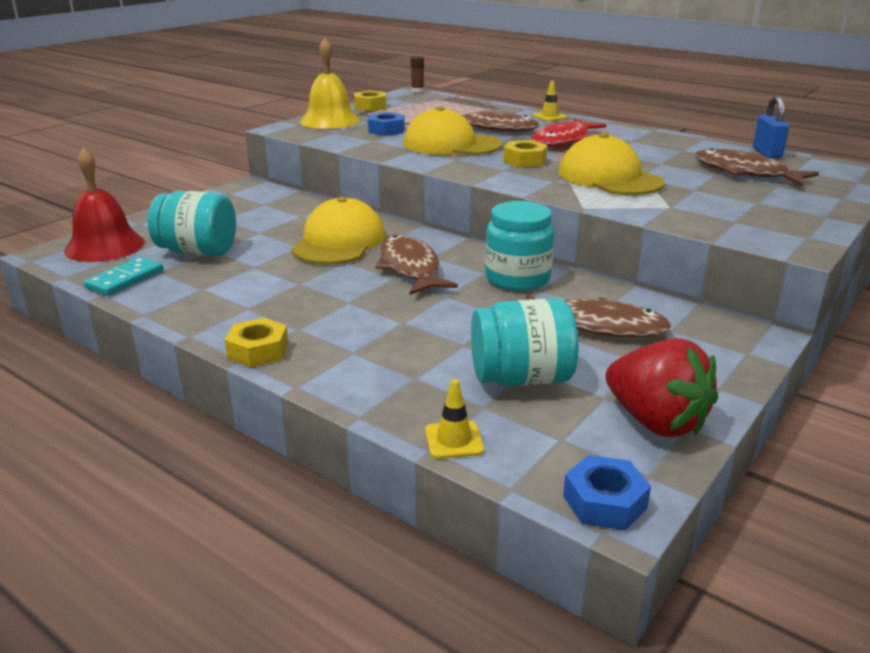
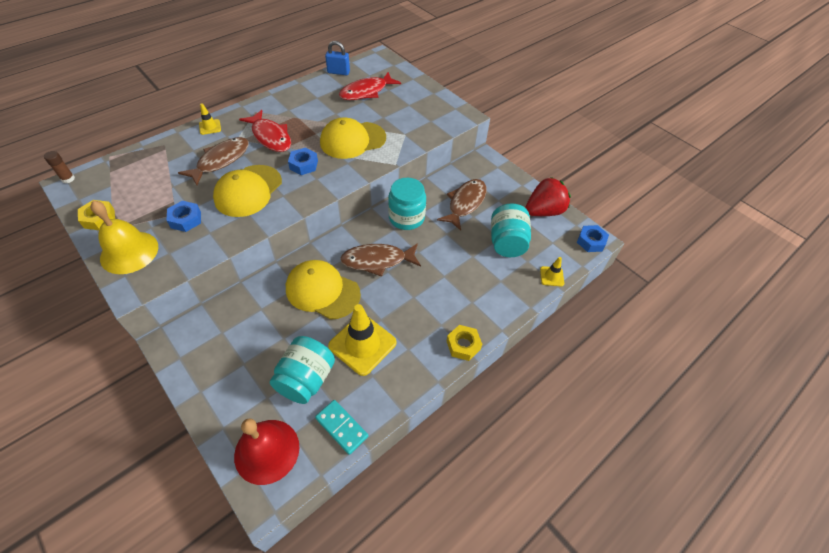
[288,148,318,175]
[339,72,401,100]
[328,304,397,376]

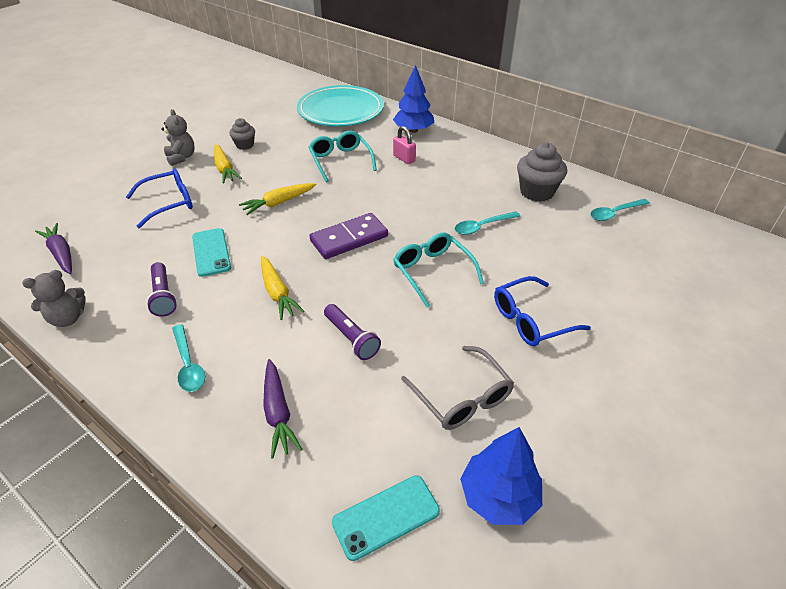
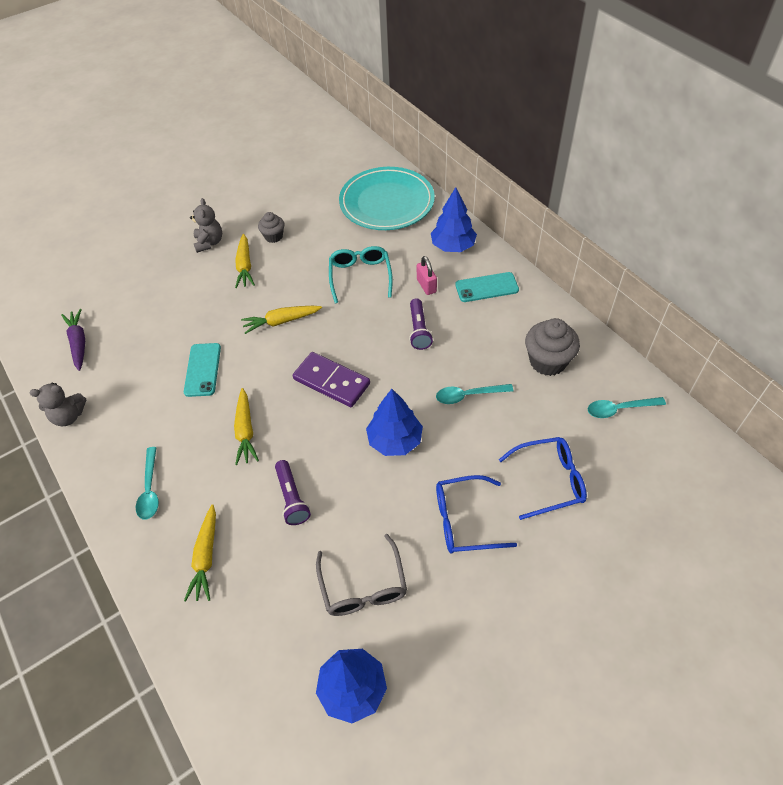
[499,437,587,520]
[409,298,433,350]
[184,504,216,602]
[293,352,370,407]
[455,272,519,302]
[366,389,423,456]

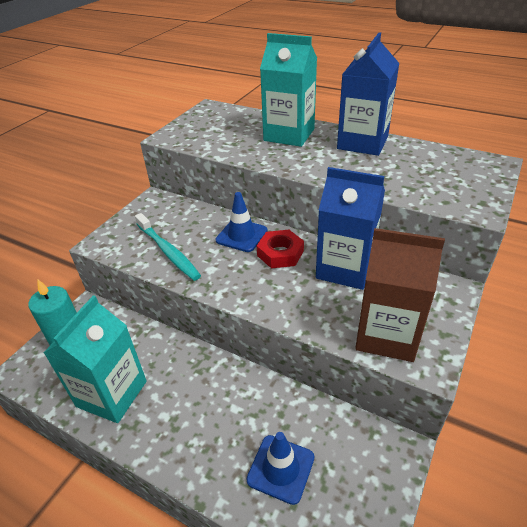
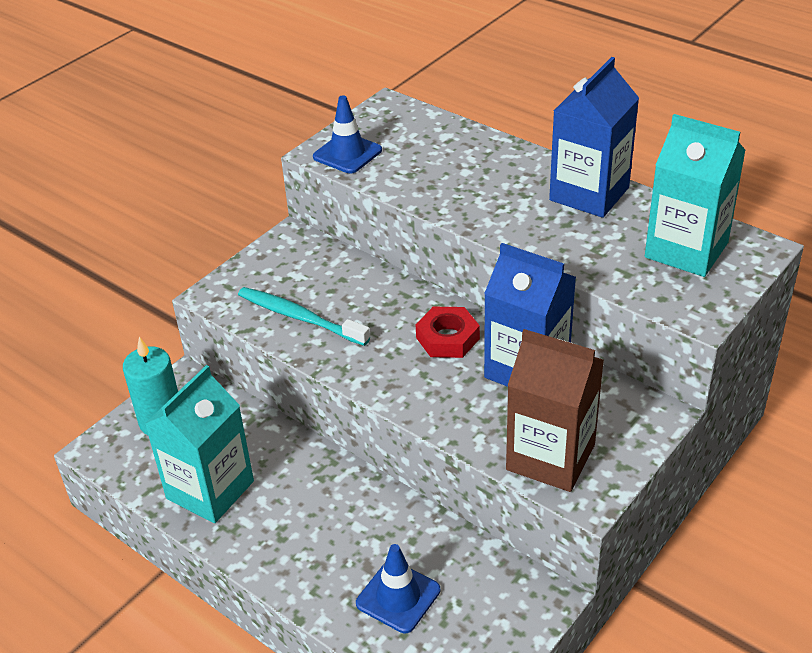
[238,287,370,346]
[313,95,382,174]
[645,114,746,277]

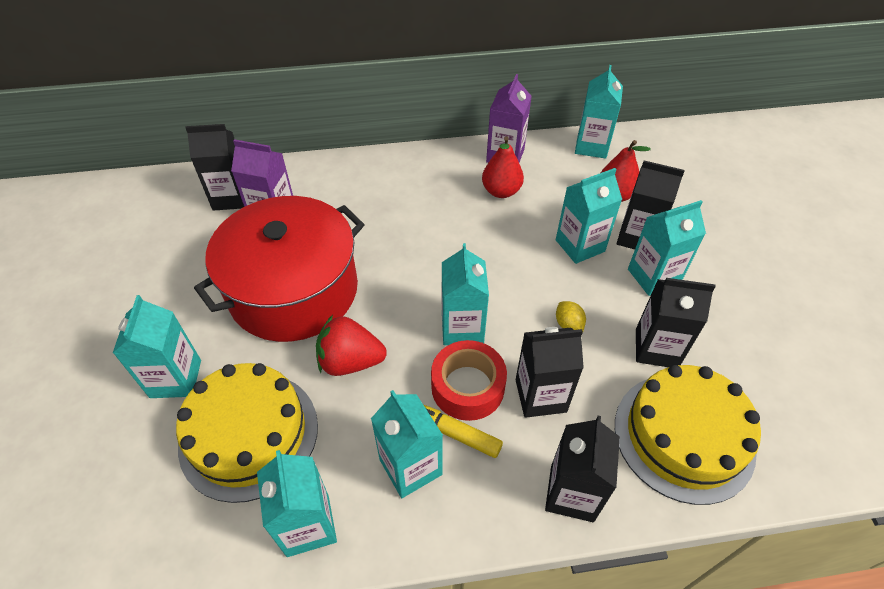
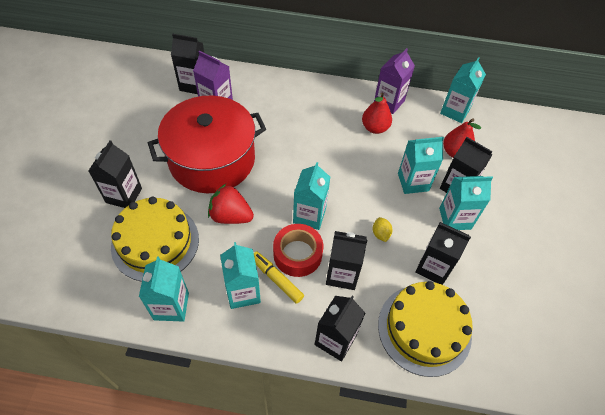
[89,140,142,208]

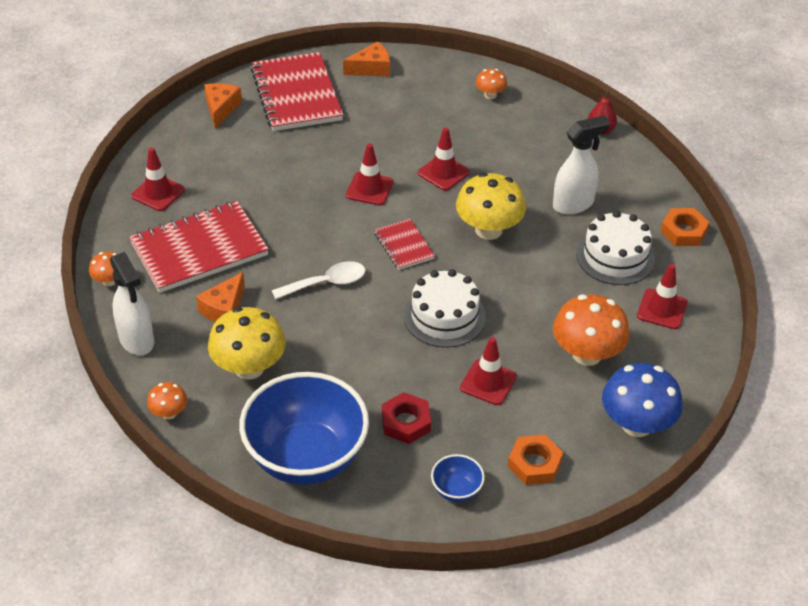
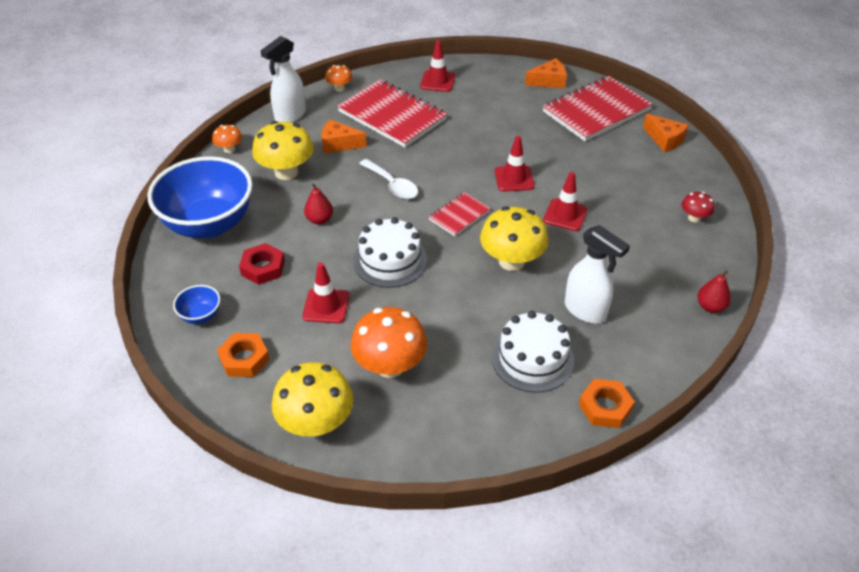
[682,192,715,222]
[272,362,353,437]
[637,264,688,329] (first image)
[304,183,333,224]

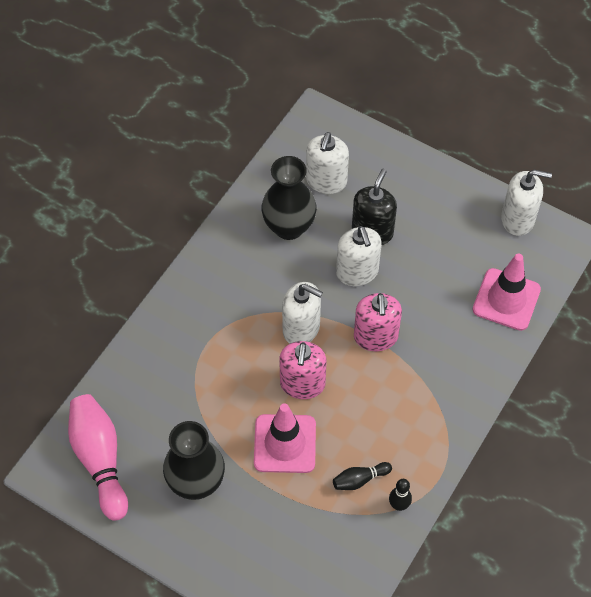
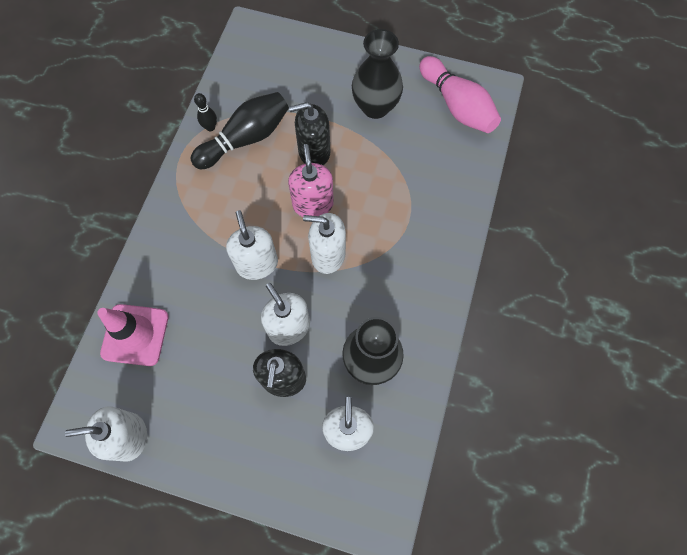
[289,102,330,165]
[191,92,289,169]
[226,210,278,280]

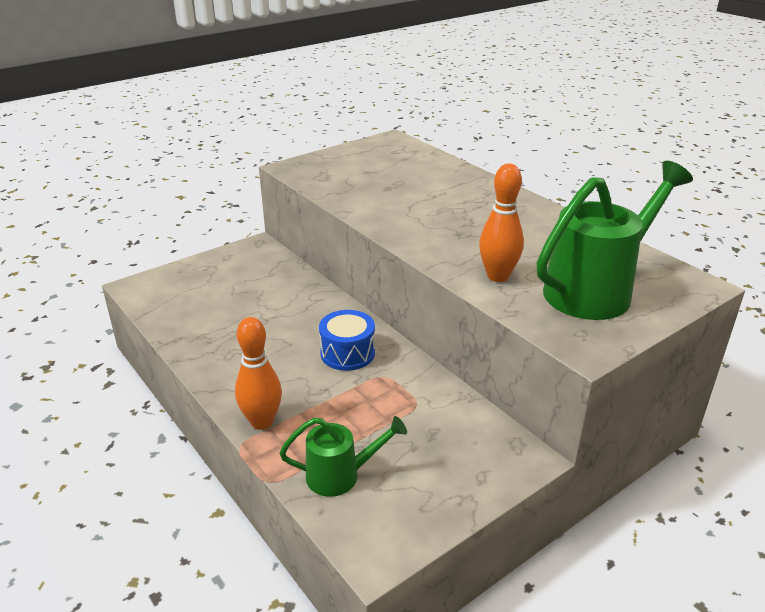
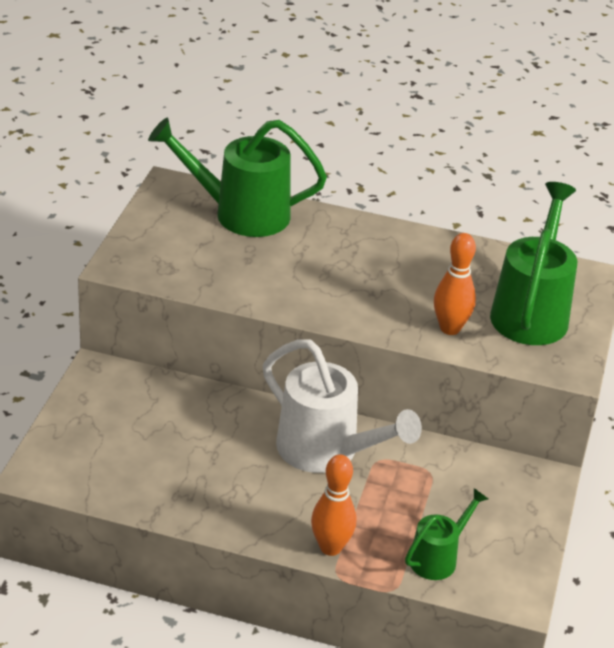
[263,339,422,473]
[148,118,327,237]

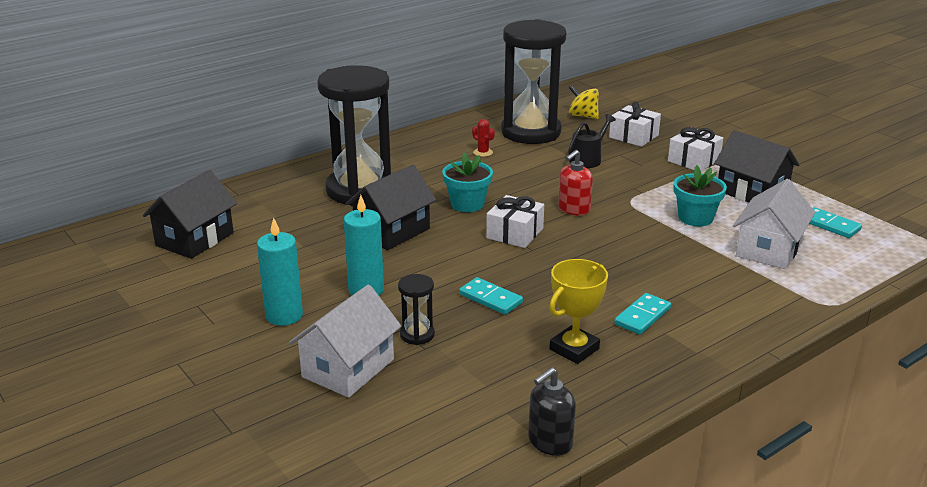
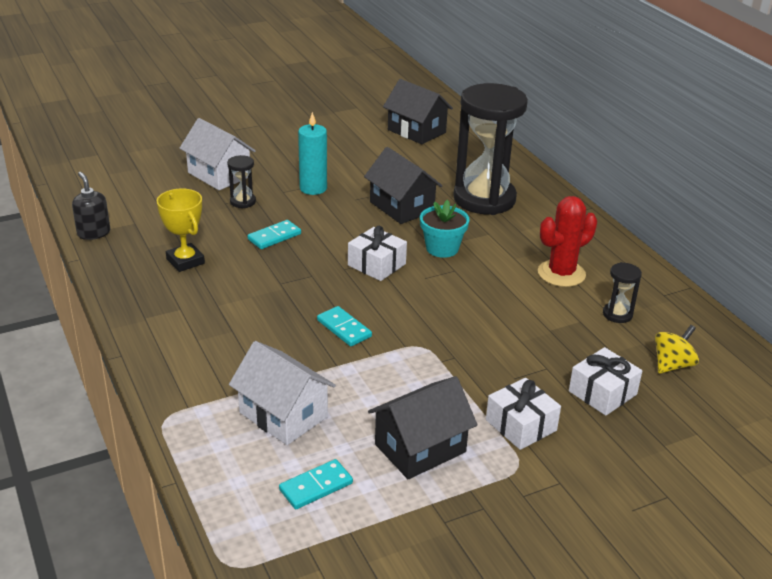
[257,217,303,326] (first image)
[538,196,597,287]
[603,262,642,323]
[558,150,593,215] (first image)
[568,114,616,168] (first image)
[317,306,372,346]
[674,165,727,226] (first image)

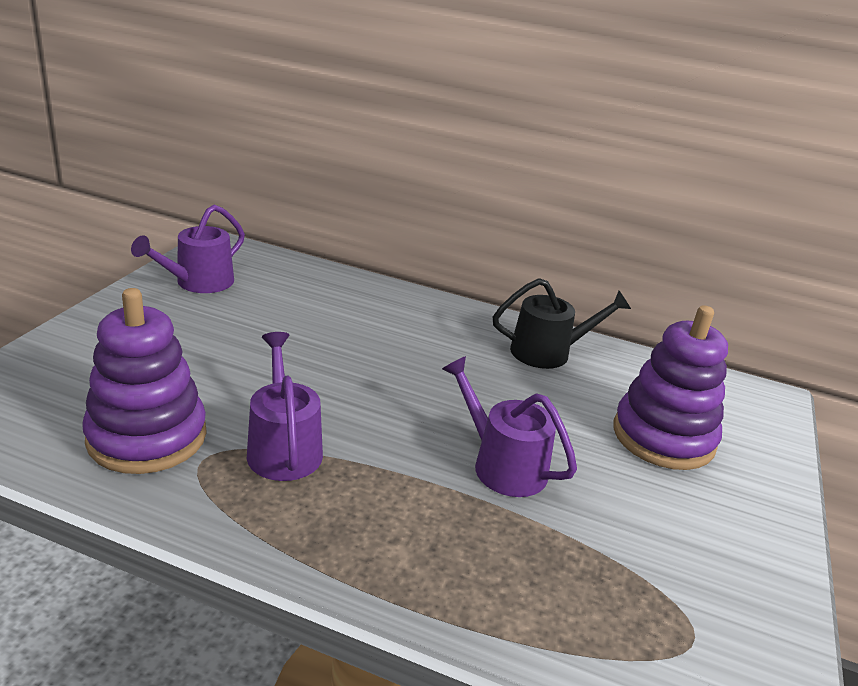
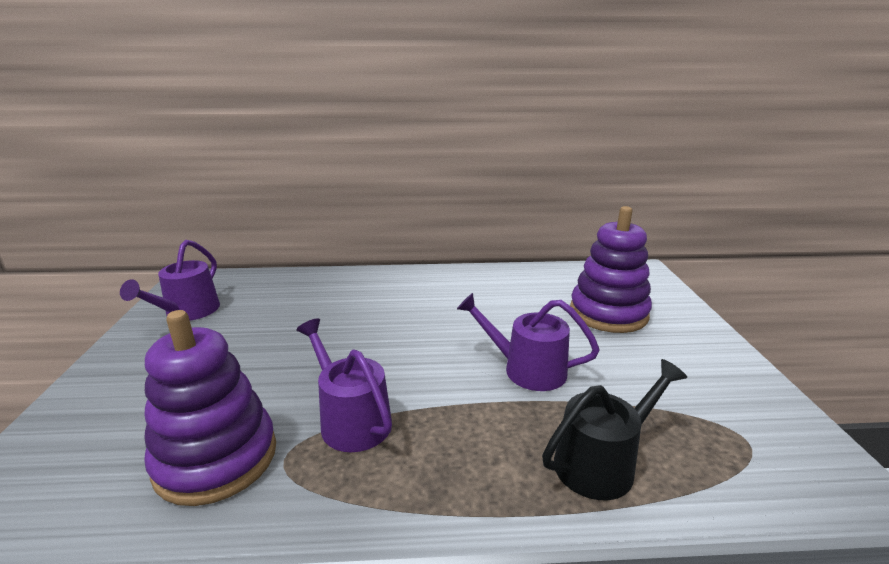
[542,359,687,500]

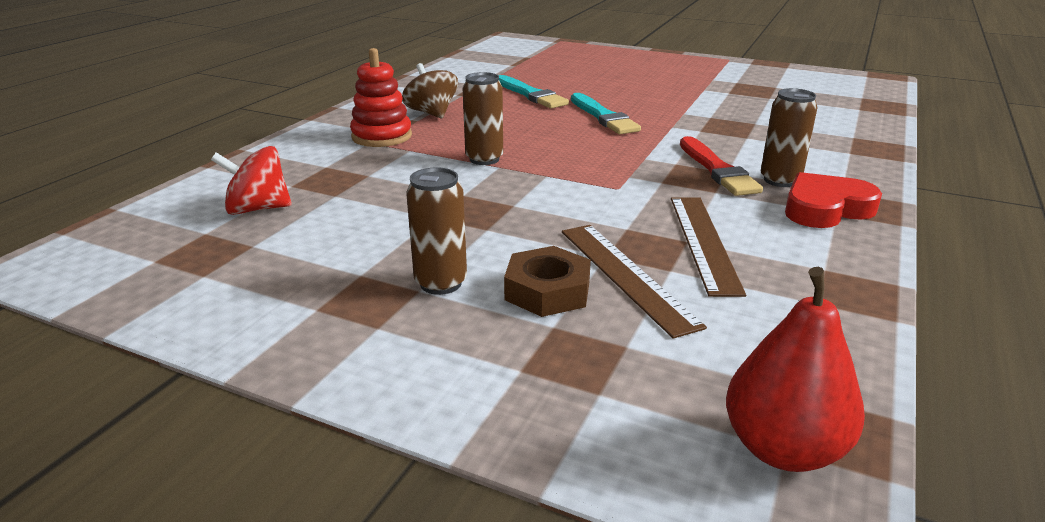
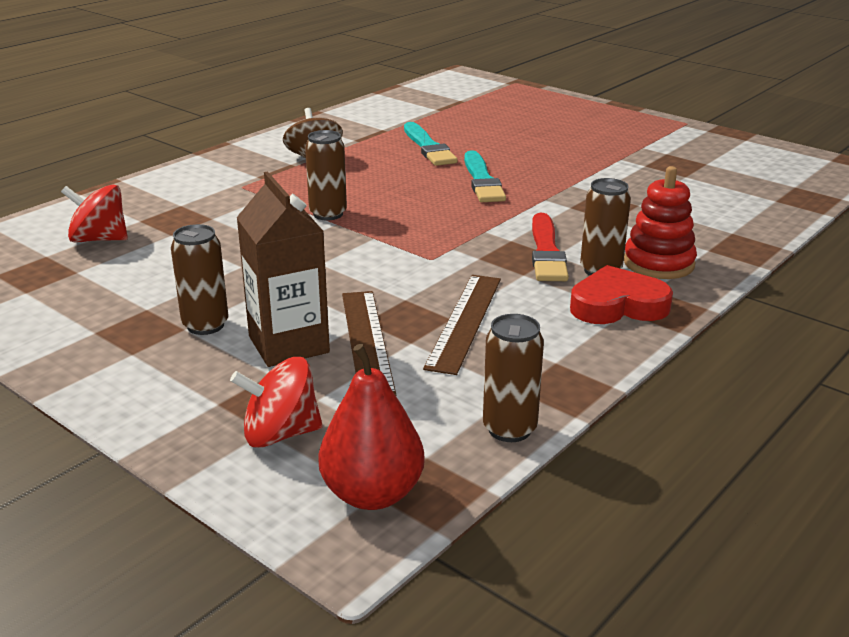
[624,166,697,279]
[236,172,330,367]
[230,357,323,448]
[483,314,544,442]

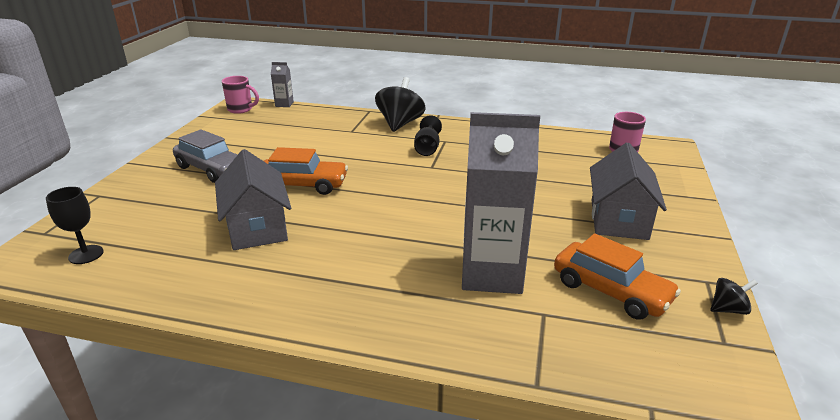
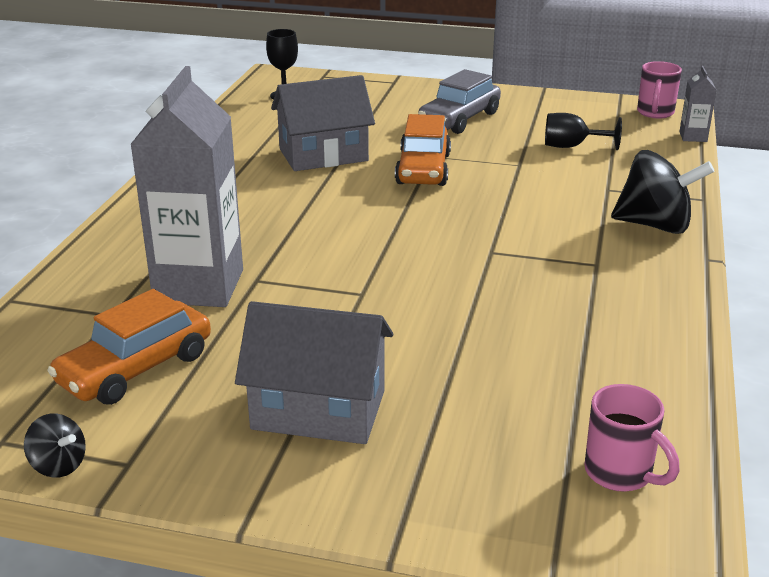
[545,113,622,150]
[24,414,86,478]

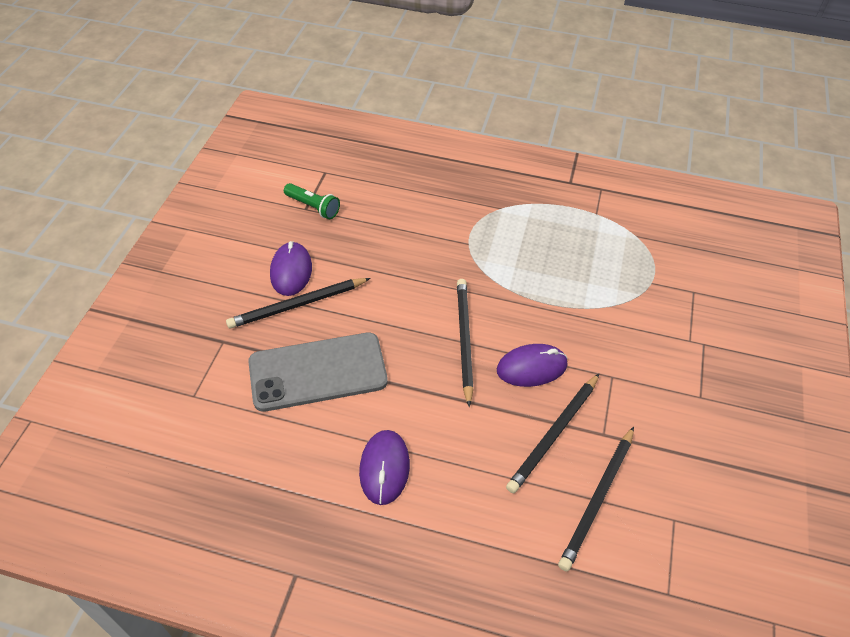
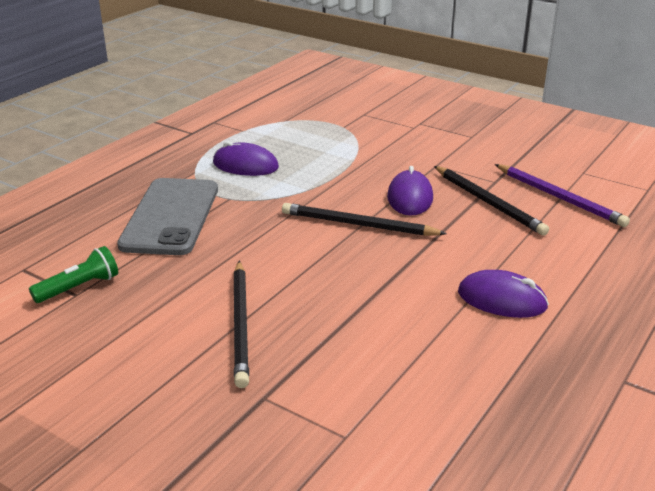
[117,178,218,255]
[213,141,279,176]
[495,164,630,227]

